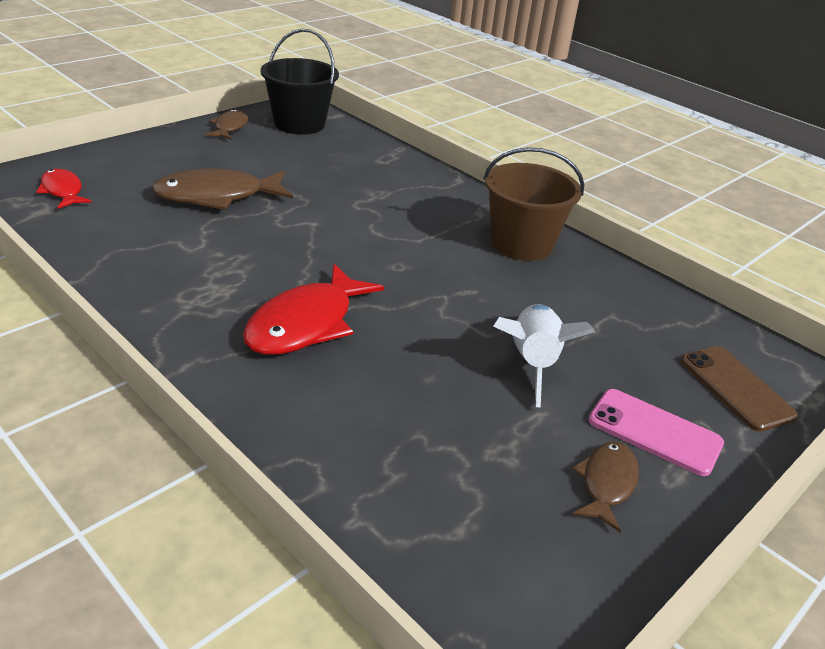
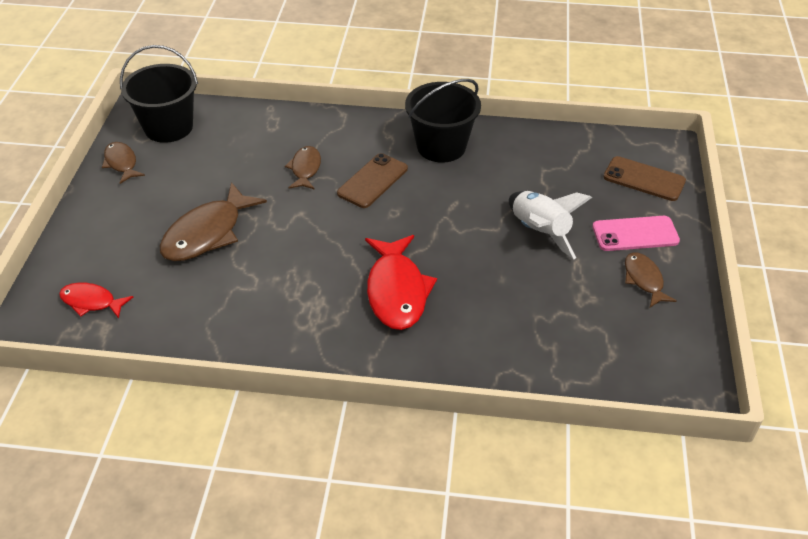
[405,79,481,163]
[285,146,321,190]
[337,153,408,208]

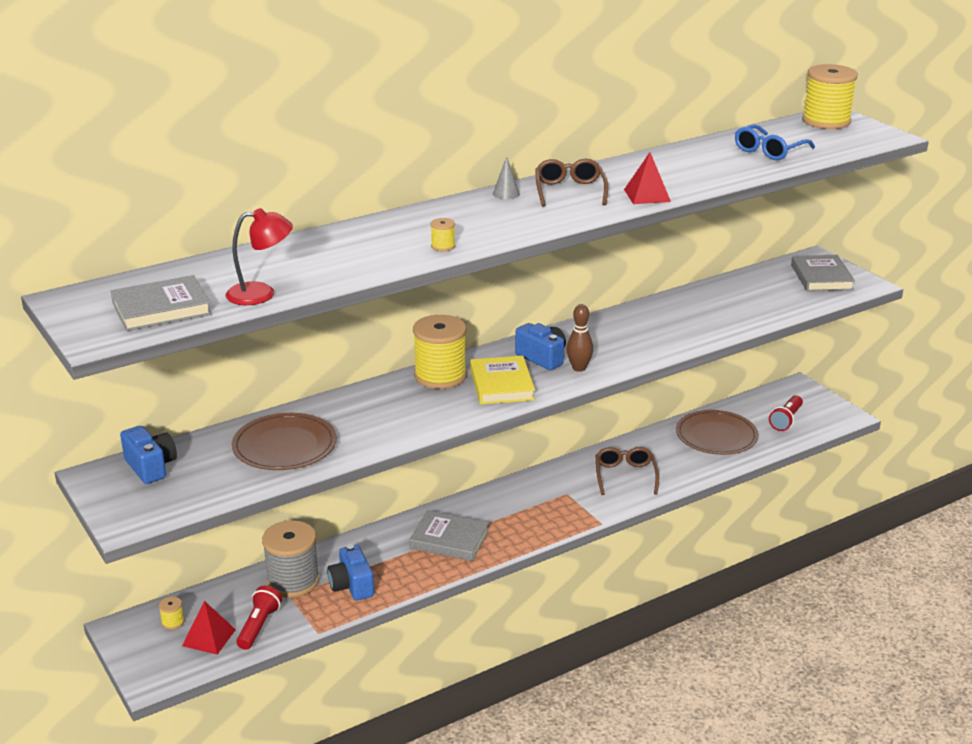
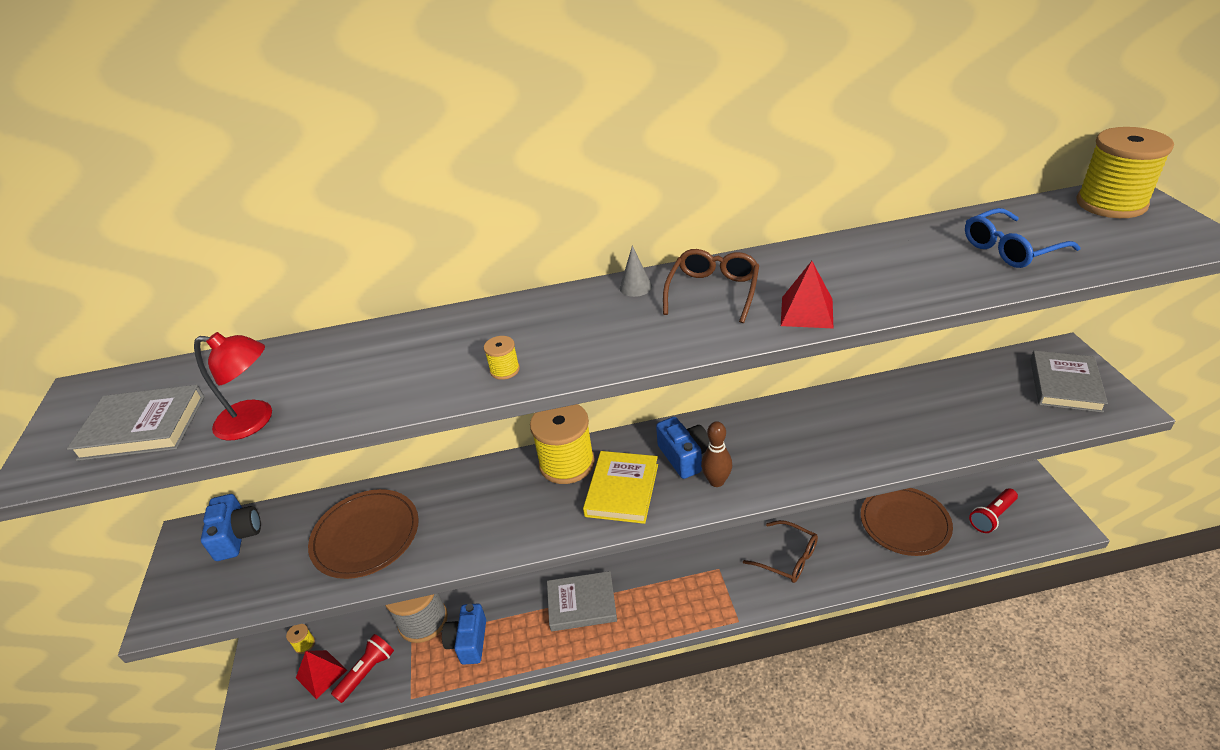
[547,571,617,631]
[743,520,818,583]

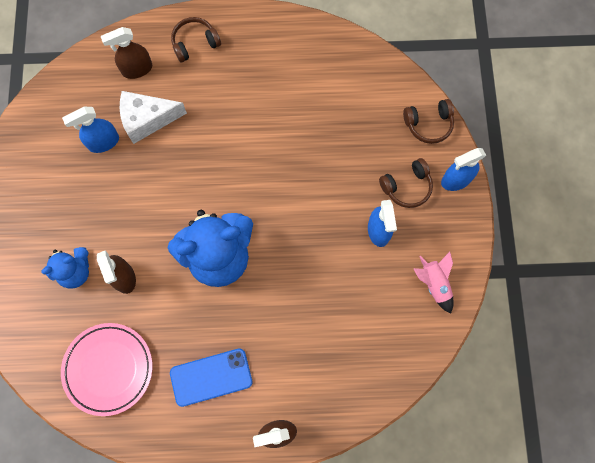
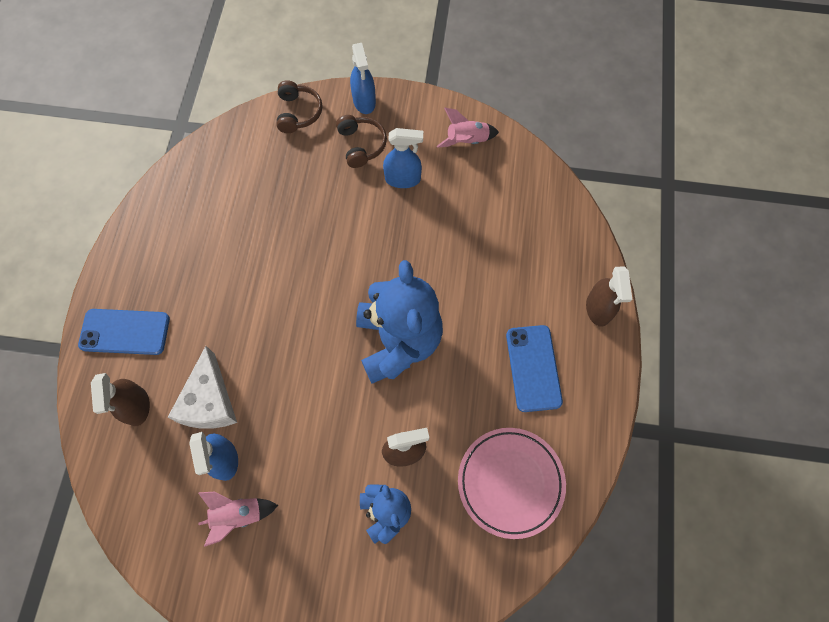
[78,309,170,355]
[198,491,278,547]

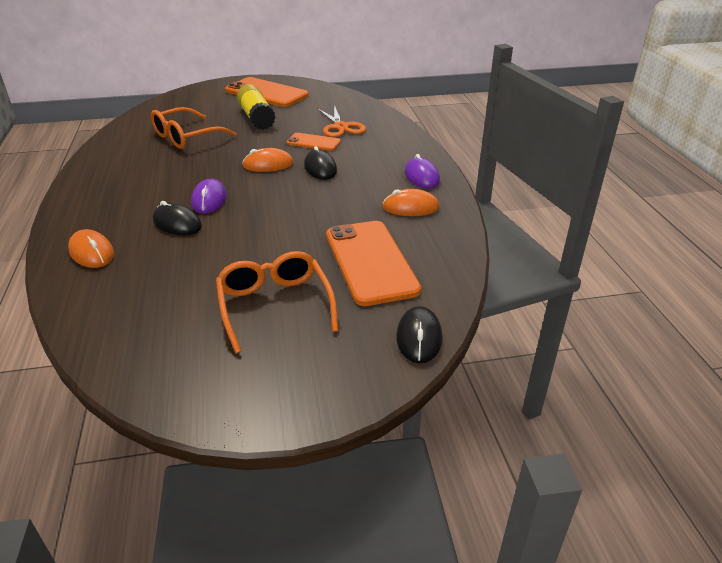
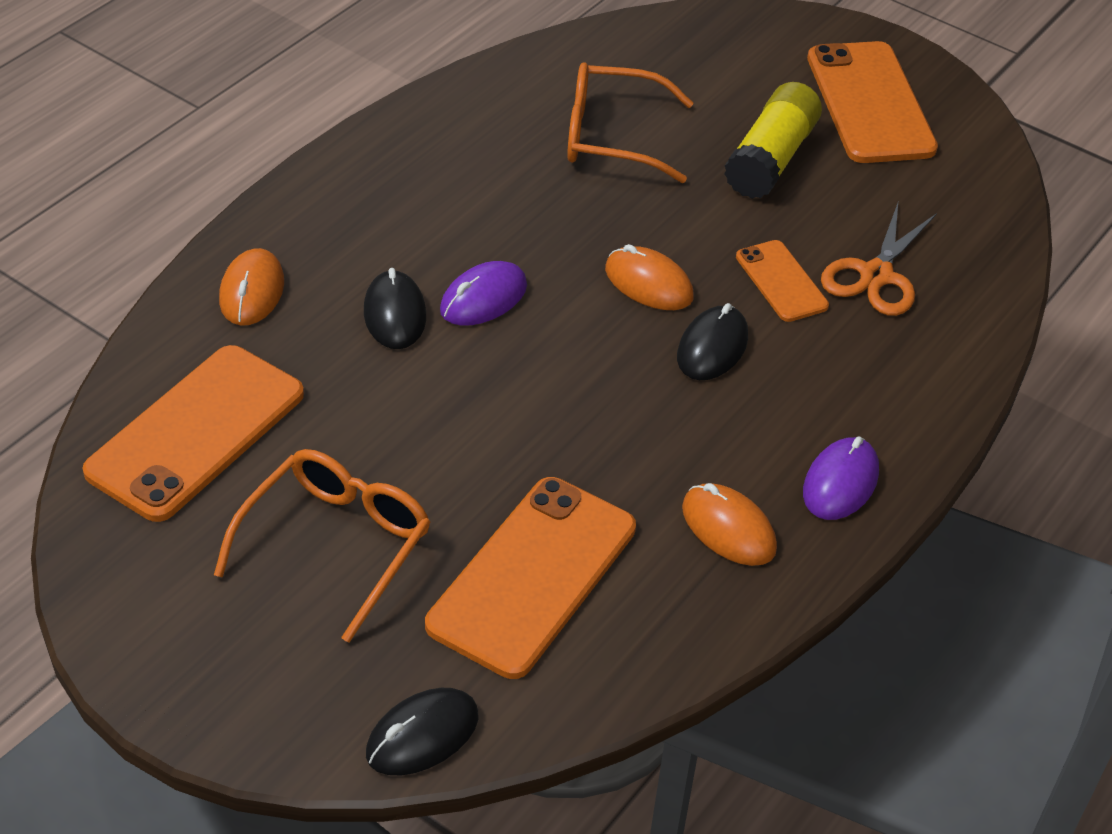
[82,345,304,522]

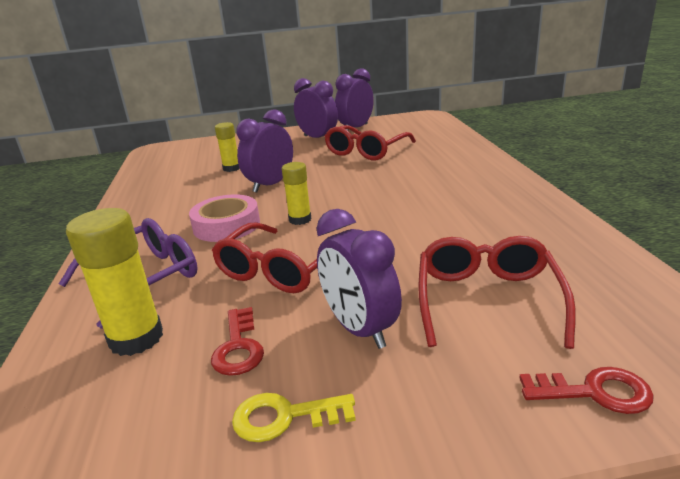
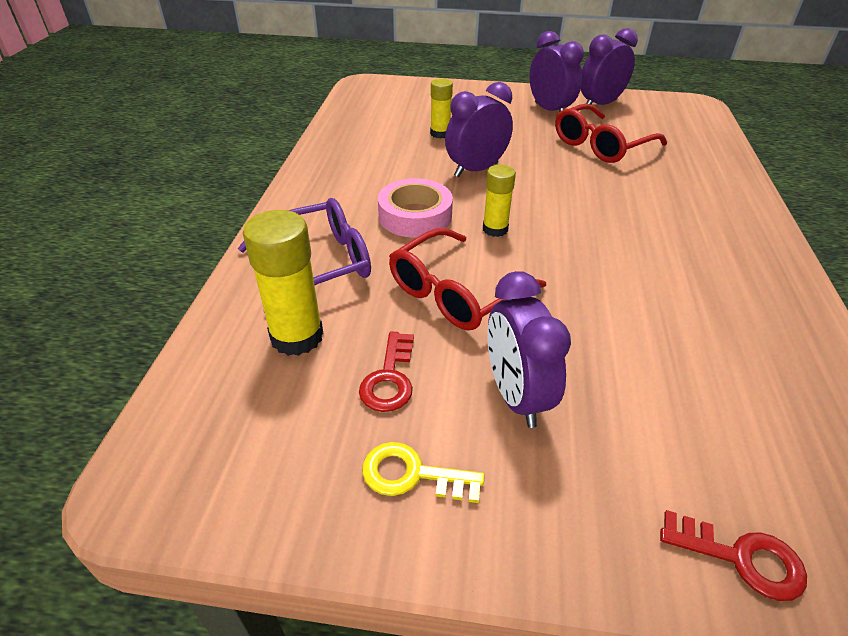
[418,236,576,349] (first image)

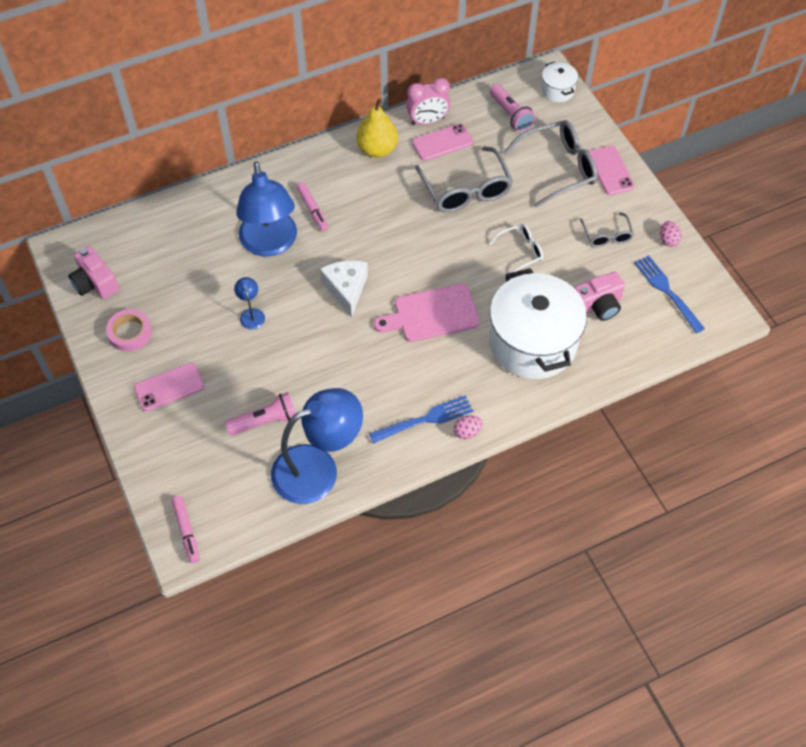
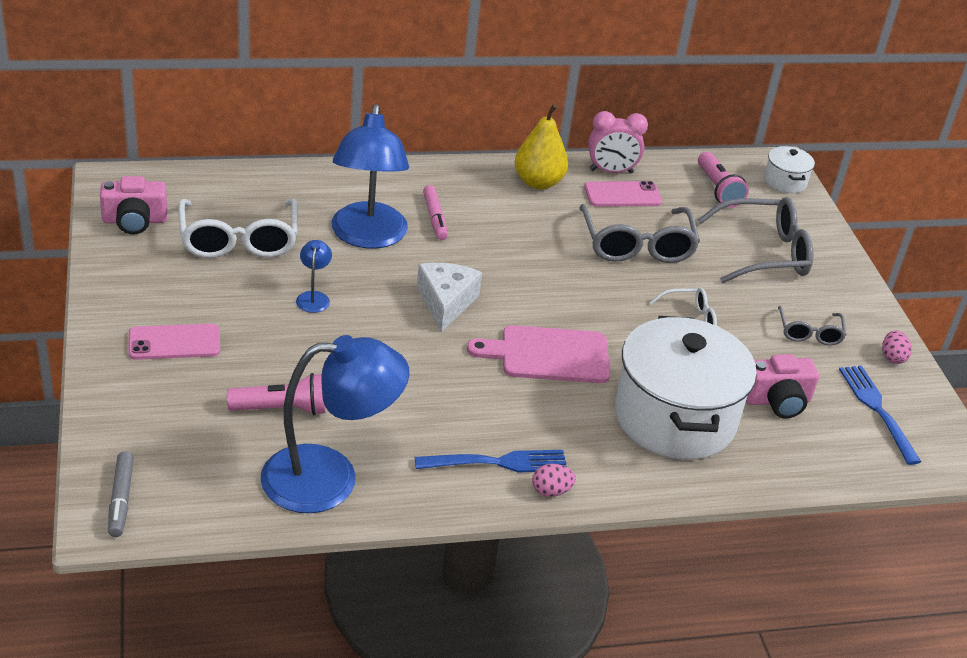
[100,176,167,234]
[106,309,152,352] (first image)
[108,452,134,537]
[589,146,634,195] (first image)
[178,199,298,258]

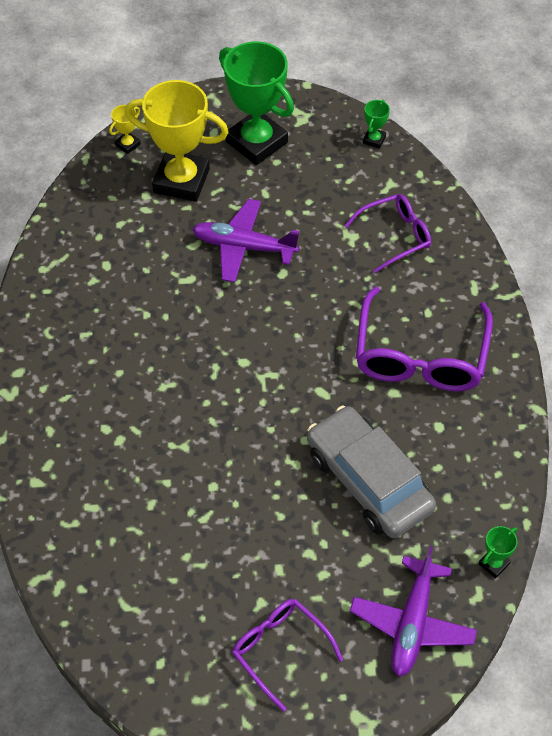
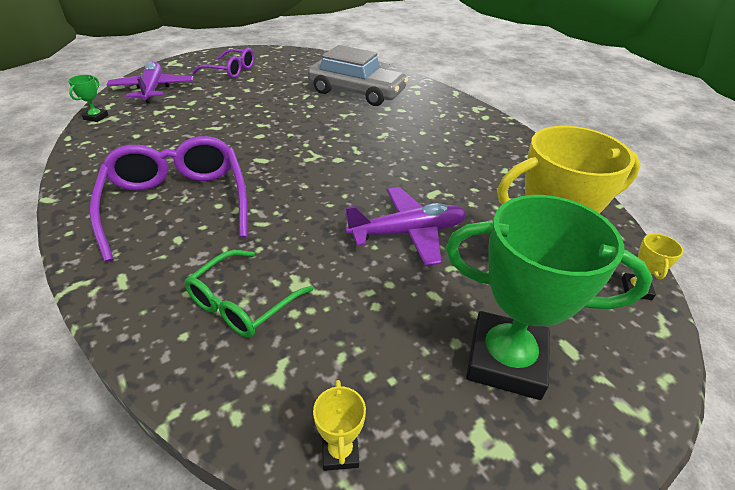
[308,45,408,106]
[185,250,314,338]
[313,380,366,471]

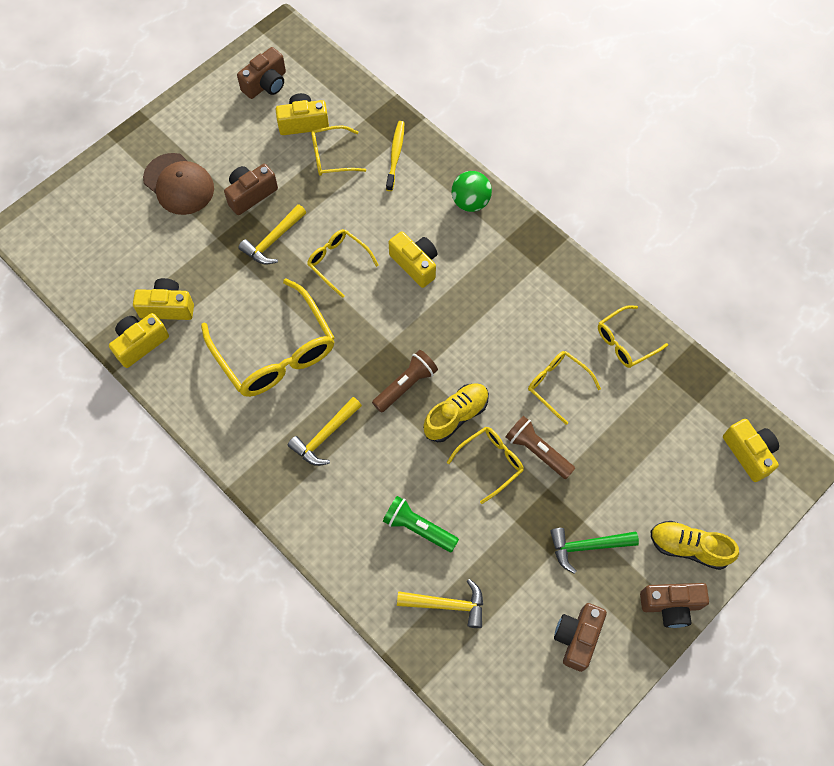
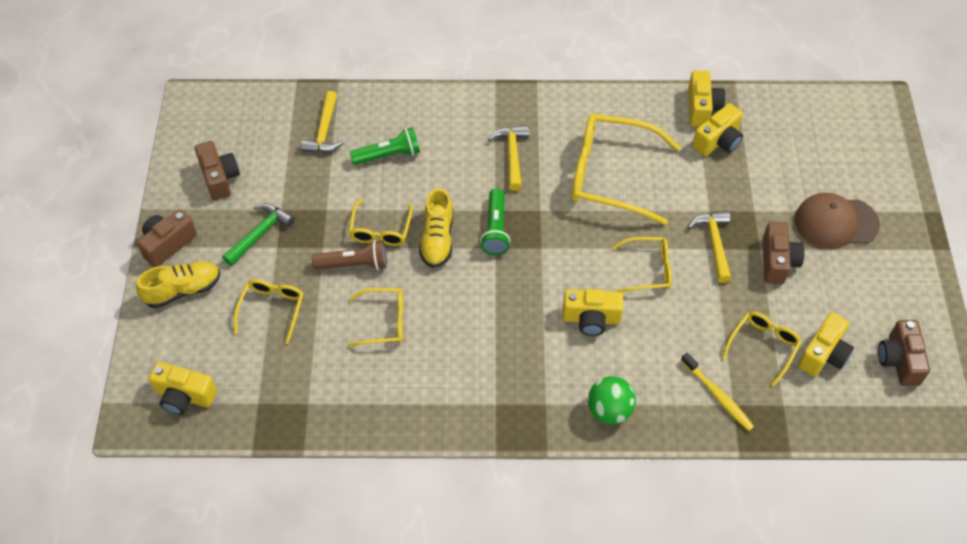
[480,188,511,255]
[301,91,344,153]
[234,279,303,344]

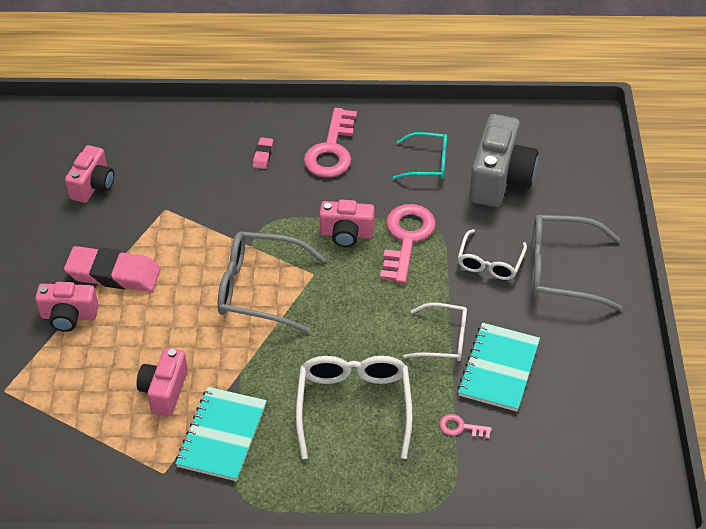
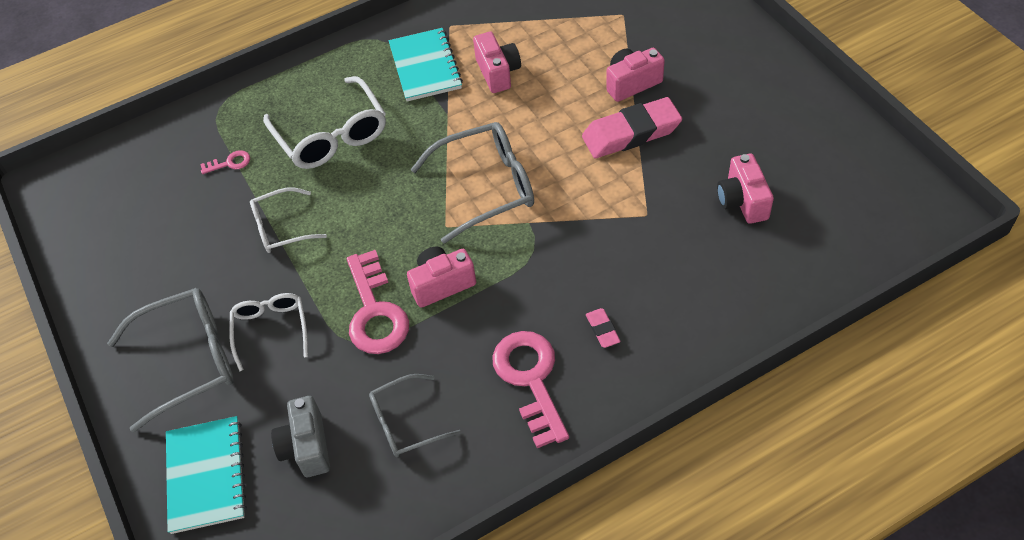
[369,374,461,457]
[166,416,247,534]
[271,396,330,477]

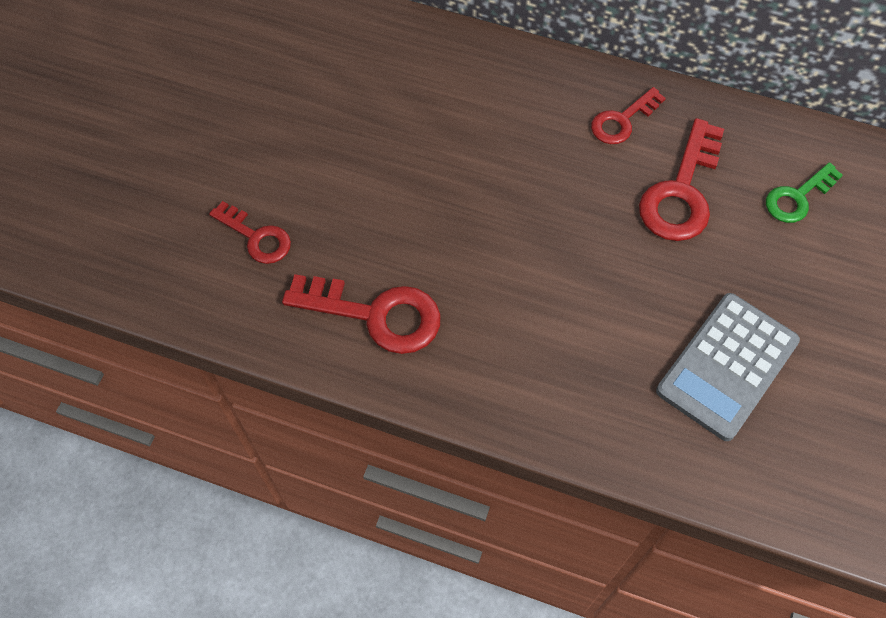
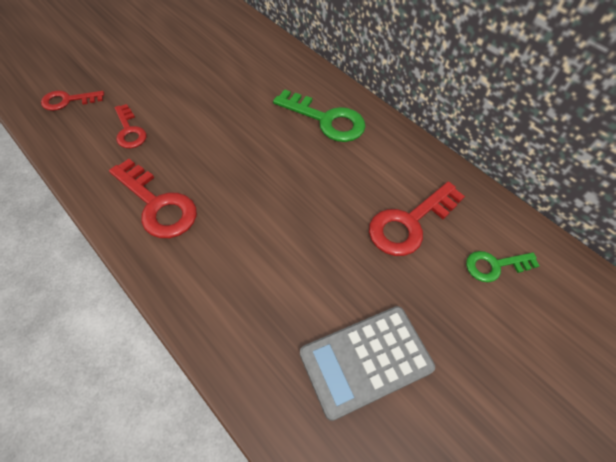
[41,90,104,111]
[273,89,366,142]

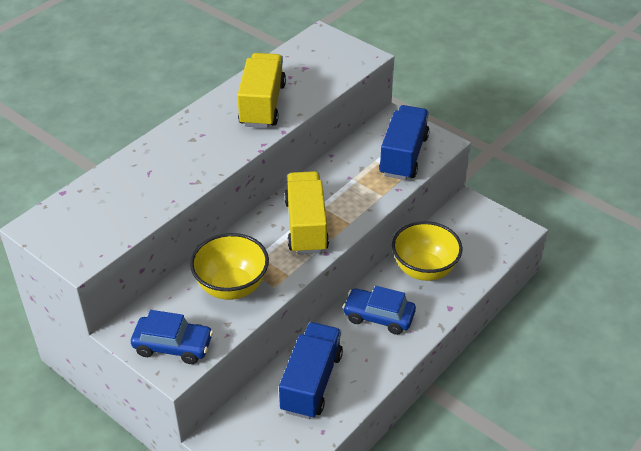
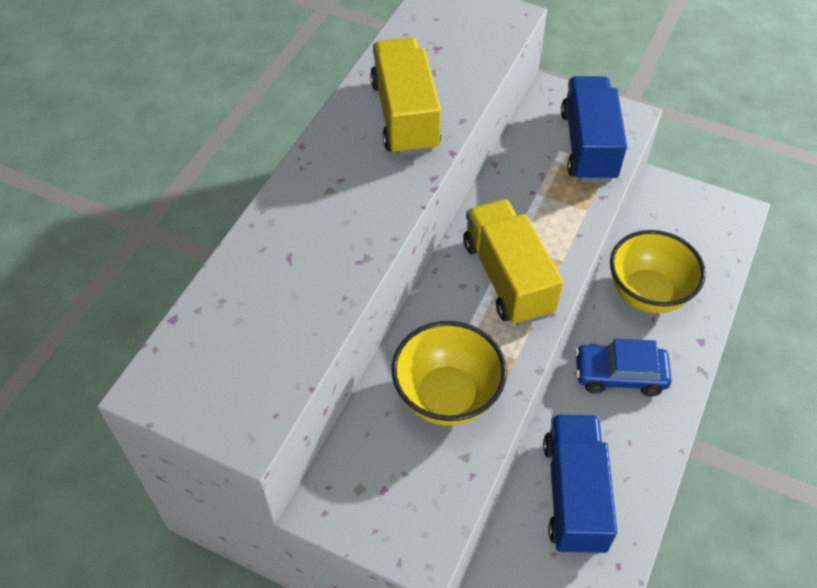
[131,310,213,364] (first image)

